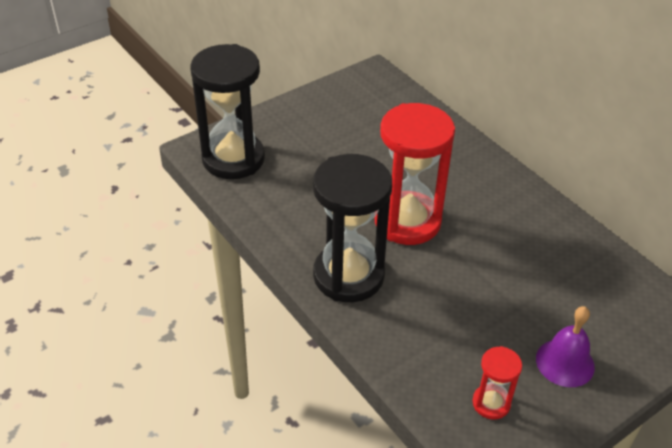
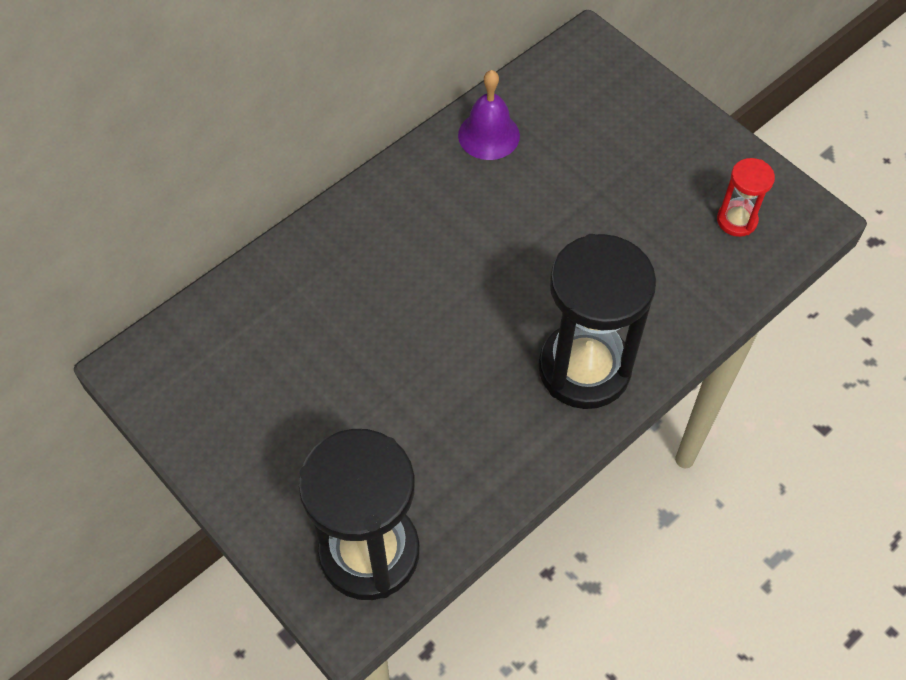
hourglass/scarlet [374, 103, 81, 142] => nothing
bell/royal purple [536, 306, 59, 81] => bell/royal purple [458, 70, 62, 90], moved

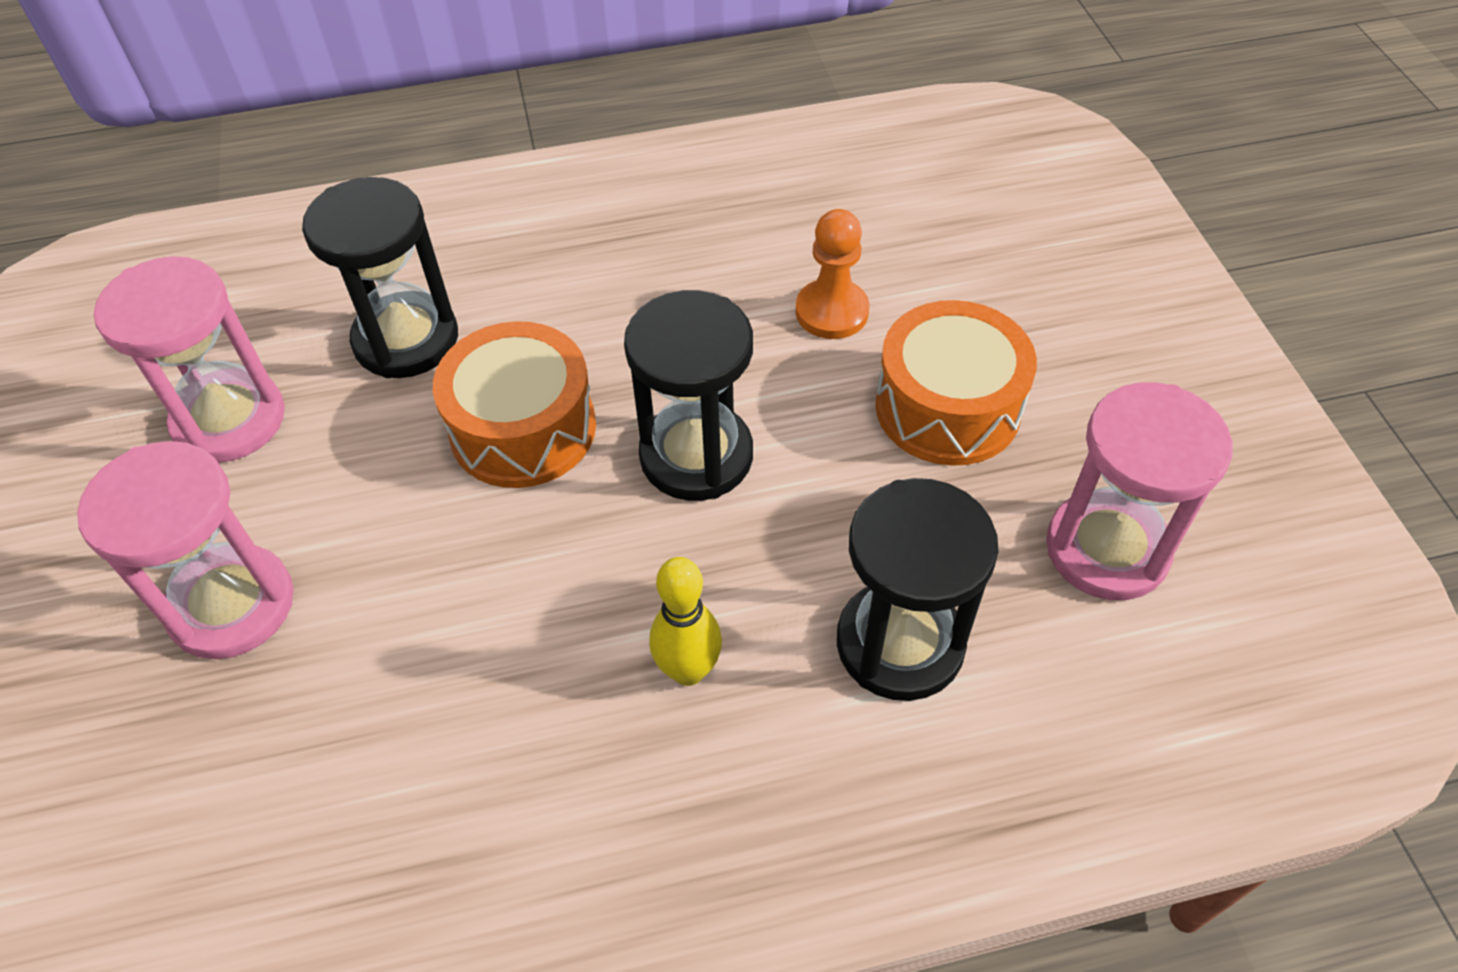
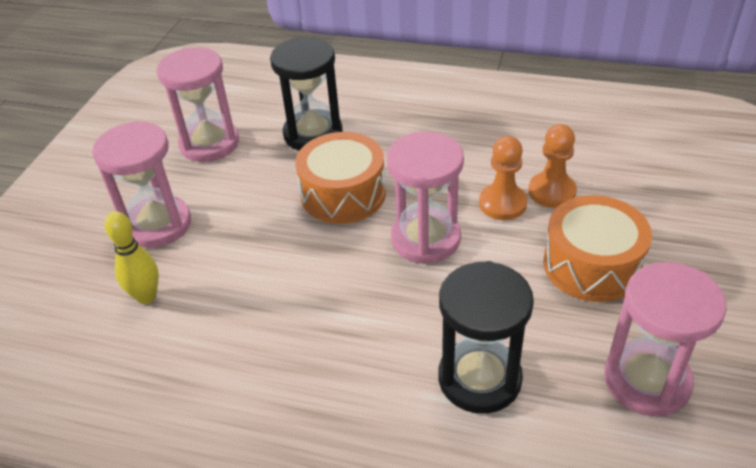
nothing => chess pawn/bright orange [479, 136, 48, 84]
bowling pin/golden [649, 557, 73, 129] => bowling pin/golden [104, 211, 55, 93], moved
hourglass/jet-black [624, 290, 129, 211] => hourglass/rose-pink [387, 131, 77, 133]

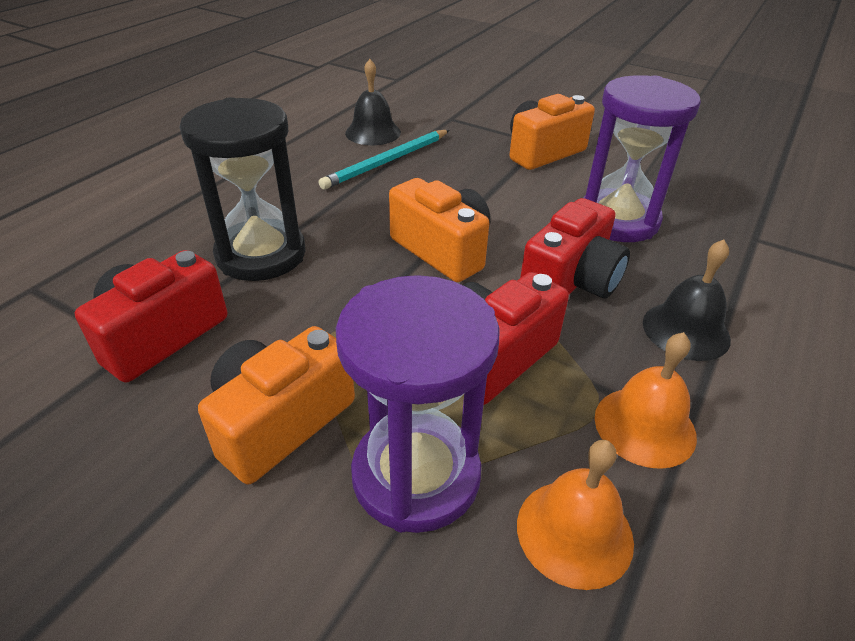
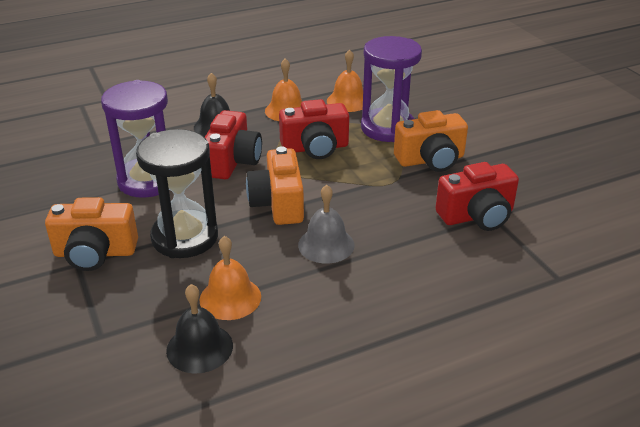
nothing => bell/grey [298, 185, 57, 78]
hourglass/jet-black [179, 97, 126, 184] => hourglass/jet-black [136, 129, 82, 129], moved
pencil/aqua [319, 130, 130, 59] => bell/bright orange [199, 236, 62, 84]
compact camera/scarlet [520, 198, 110, 100] => compact camera/scarlet [205, 110, 57, 69], 120 degrees clockwise

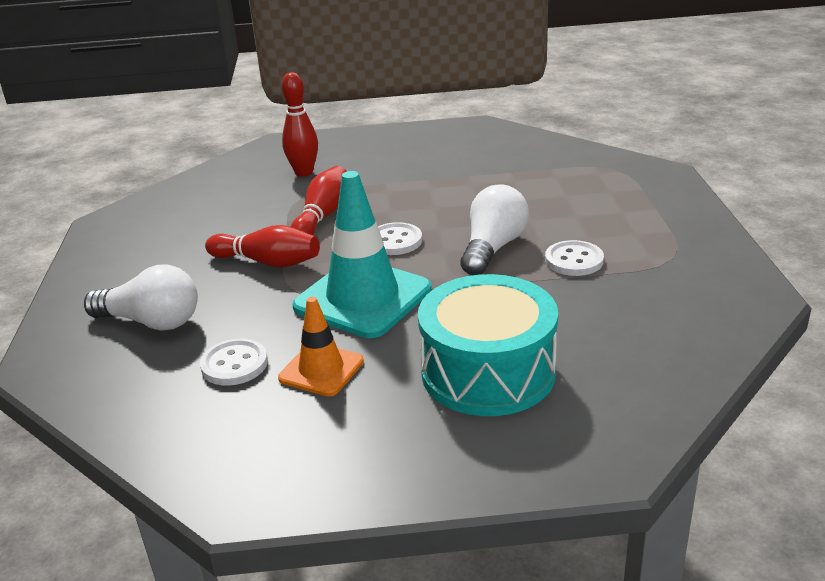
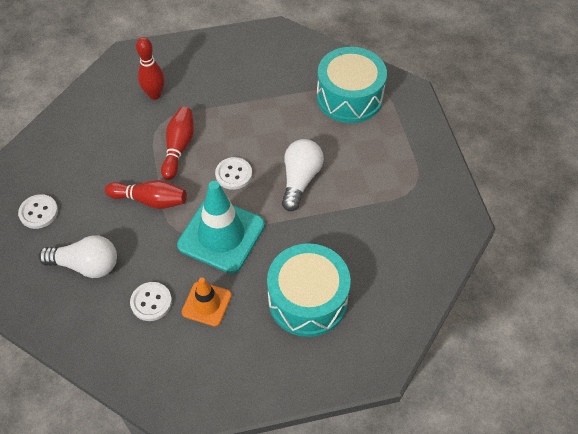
nothing => drum/aqua [317, 47, 70, 76]
button/pure white [545, 240, 59, 36] => button/pure white [18, 194, 40, 35], moved

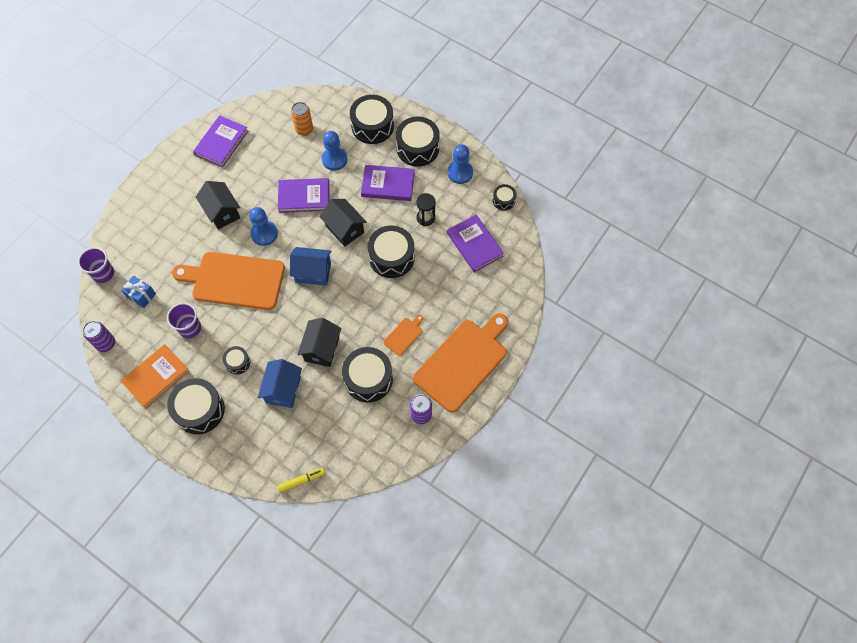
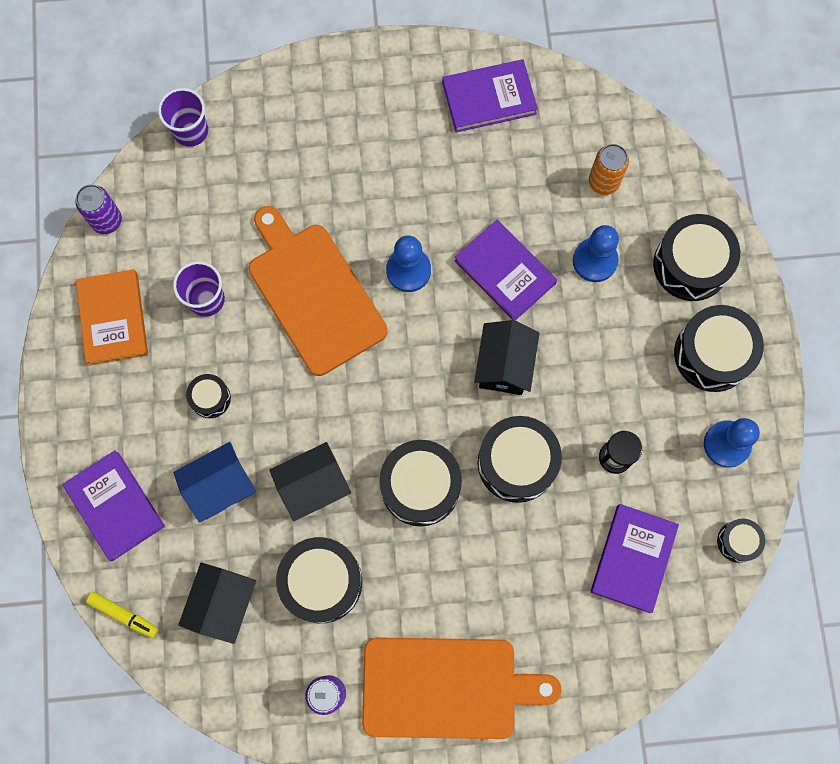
gift/cobalt [121, 276, 35, 32] => nothing
house/cobalt [290, 247, 41, 39] => nothing
bread board/bright orange [383, 315, 40, 41] => nothing
drum/jet-black [167, 378, 58, 56] => drum/jet-black [379, 440, 83, 86], moved
house/jet-black [196, 181, 44, 49] => house/jet-black [178, 562, 78, 82], moved
hardback/royal purple [361, 165, 54, 36] => hardback/royal purple [63, 450, 102, 111], moved
hardback/bright orange [121, 344, 69, 64] => hardback/bright orange [76, 269, 72, 97], 75 degrees clockwise

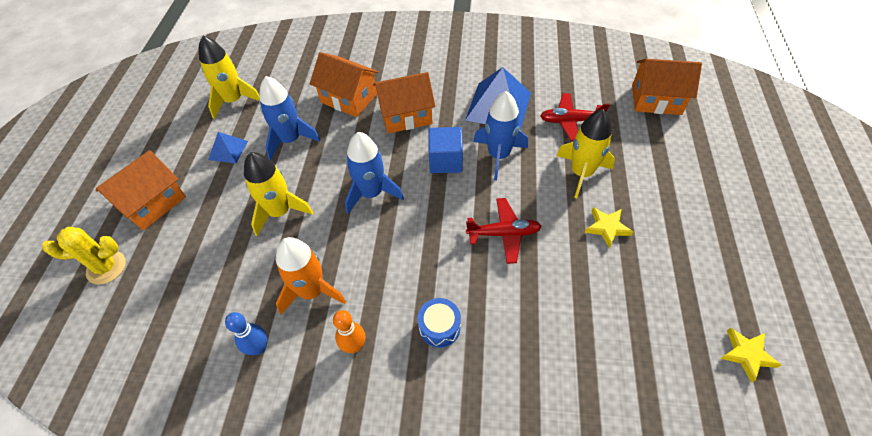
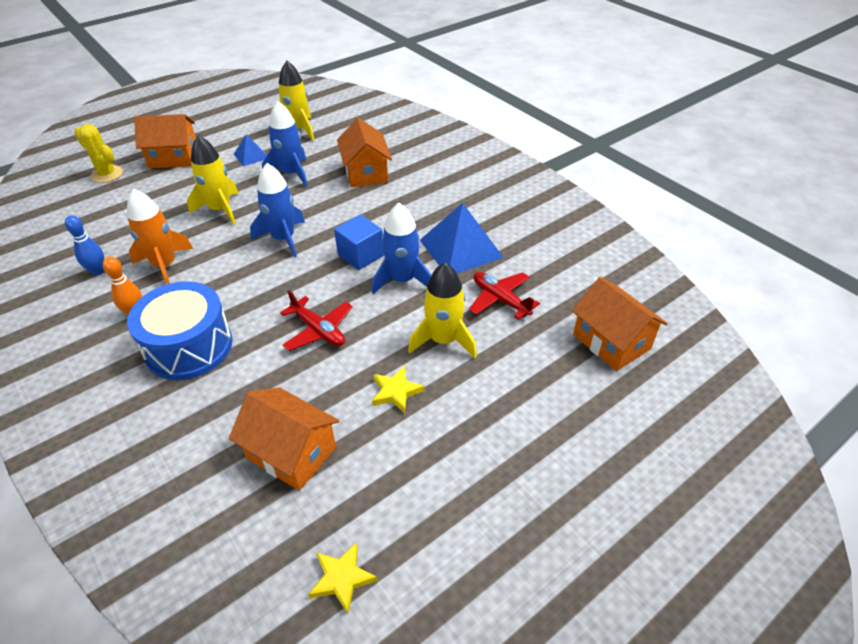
house/bright orange [373, 72, 62, 61] => house/bright orange [229, 387, 110, 104], moved
drum/cobalt [418, 298, 43, 50] => drum/cobalt [127, 281, 106, 99], x2.07

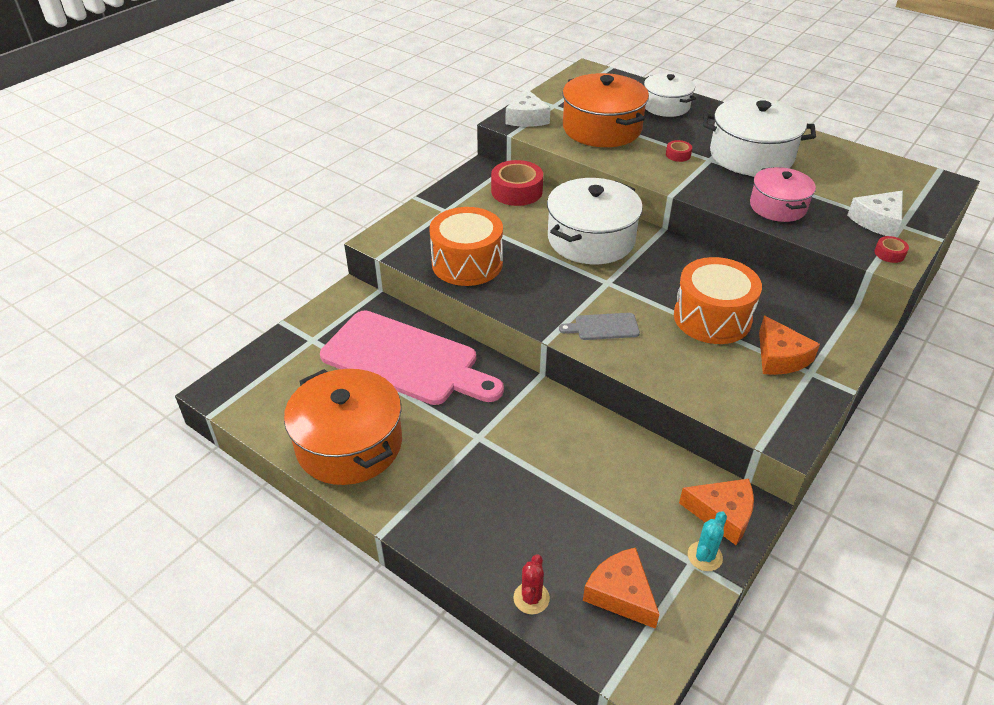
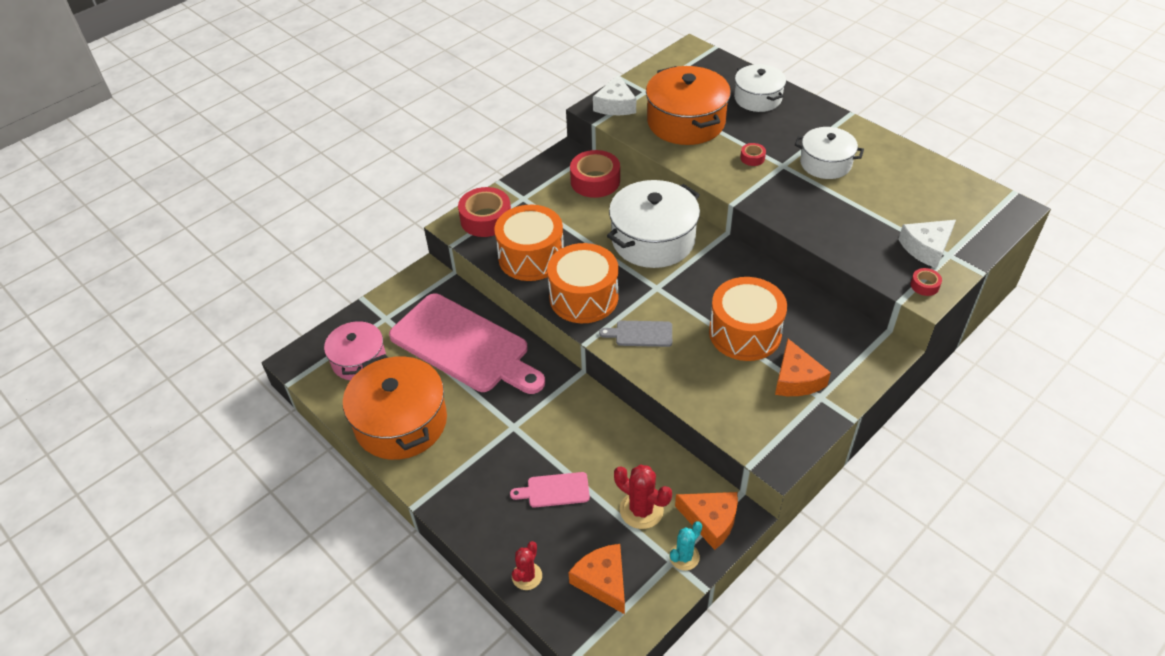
nothing => roll of tape/scarlet [458, 187, 53, 50]
nothing => bread board/rose-pink [510, 472, 80, 36]
nothing => drum/bright orange [547, 243, 71, 80]
nothing => saguaro cactus/scarlet [614, 465, 58, 64]
stockpot/rose-pink [750, 167, 66, 55] => stockpot/rose-pink [324, 319, 62, 62], moved
stockpot/pure white [703, 97, 113, 79] => stockpot/pure white [795, 127, 69, 52], x0.62

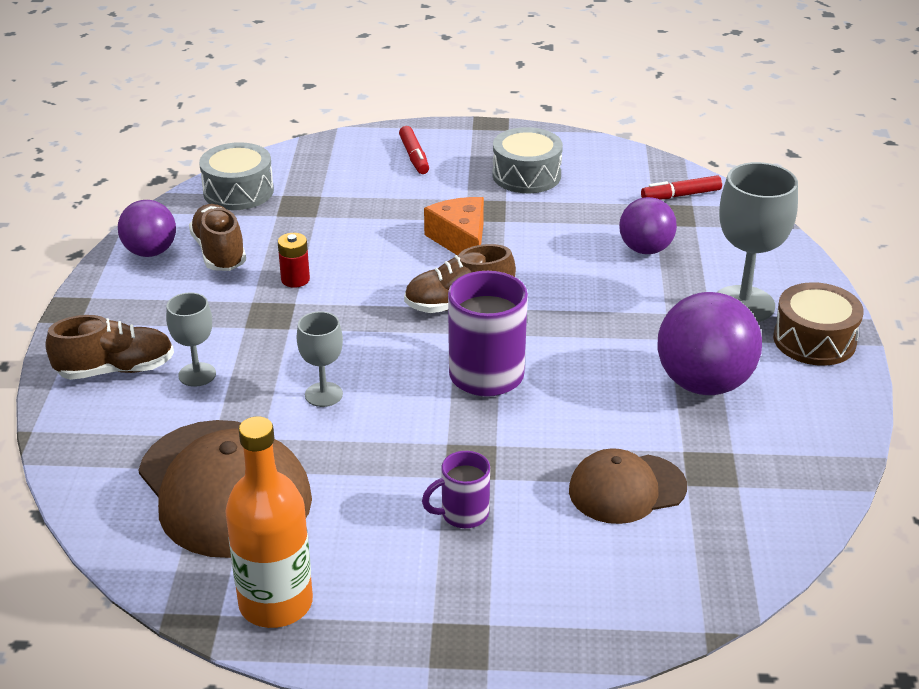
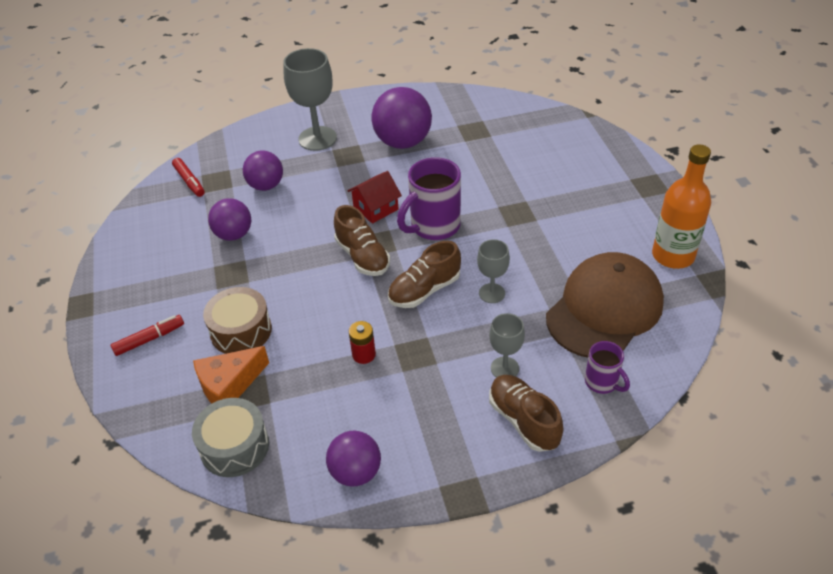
drum/grey [492, 127, 71, 66] => nothing
cap/brown [569, 448, 118, 76] => nothing
nothing => ball/royal purple [208, 198, 43, 43]
nothing => house/scarlet [348, 171, 54, 53]
sneaker/brown [189, 204, 57, 67] => sneaker/brown [388, 241, 73, 67], moved
tea mug/royal purple [422, 451, 68, 77] => tea mug/royal purple [585, 341, 45, 53], moved
cheese wedge/bright orange [424, 197, 60, 59] => cheese wedge/bright orange [193, 346, 76, 57], moved
drum/brown [773, 282, 91, 84] => drum/brown [203, 287, 69, 67], moved

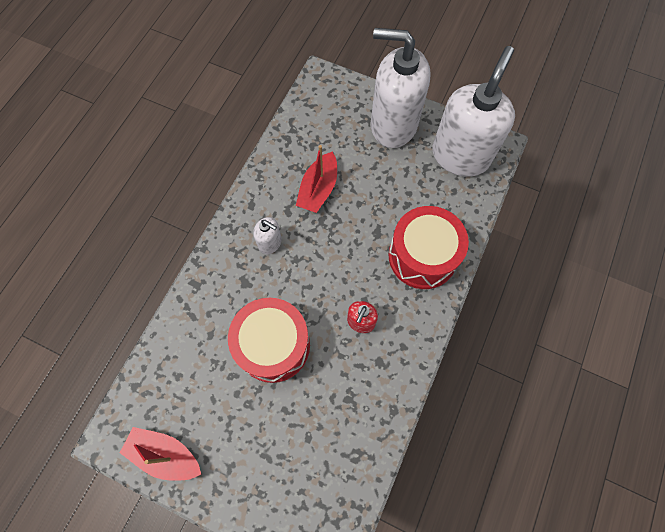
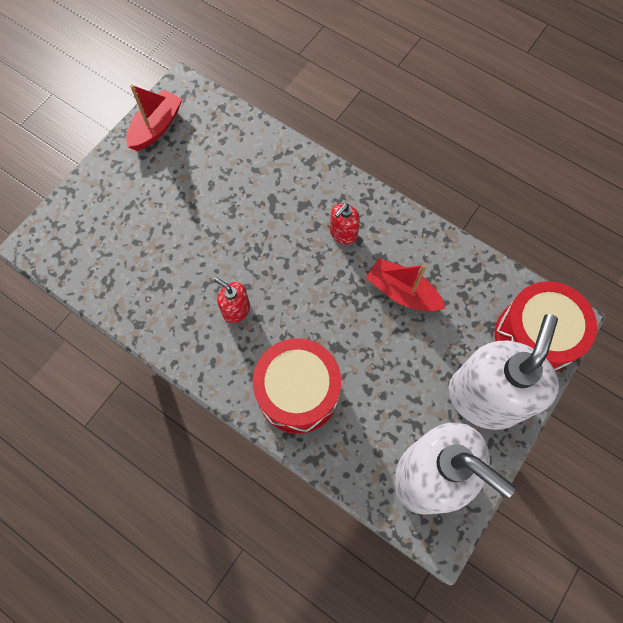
drum/scarlet [228, 298, 82, 85] => drum/scarlet [495, 281, 102, 91], moved
soap pump/pure white [253, 217, 29, 37] => soap pump/scarlet [330, 203, 30, 42]

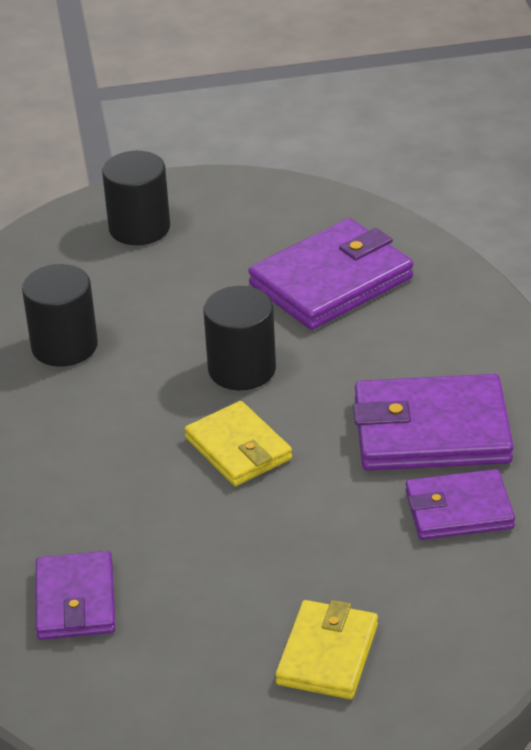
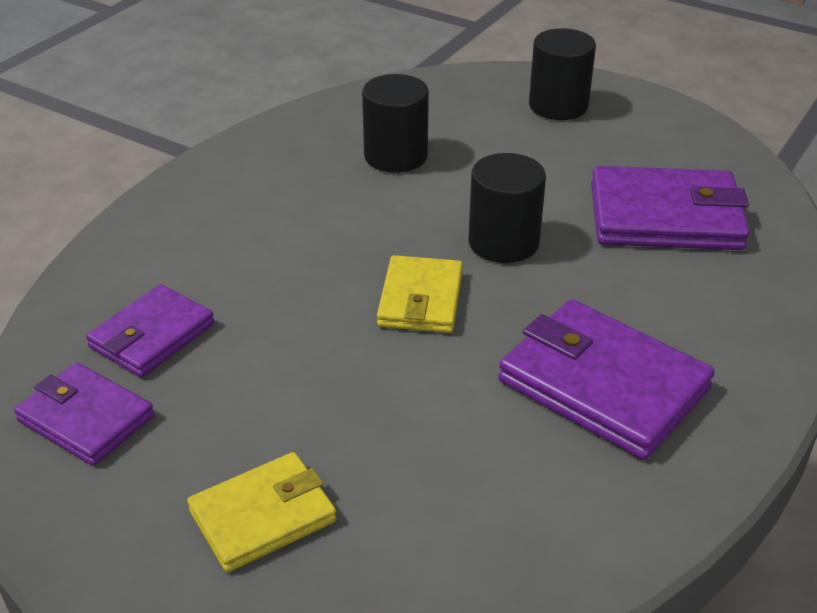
billfold/royal purple [406, 469, 109, 71] => billfold/royal purple [14, 362, 140, 104], moved

